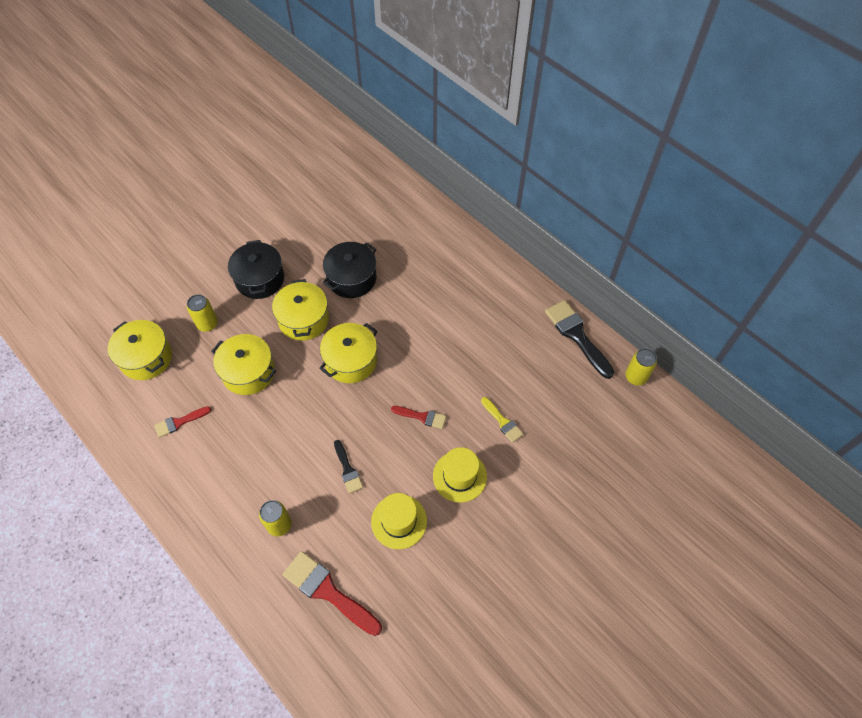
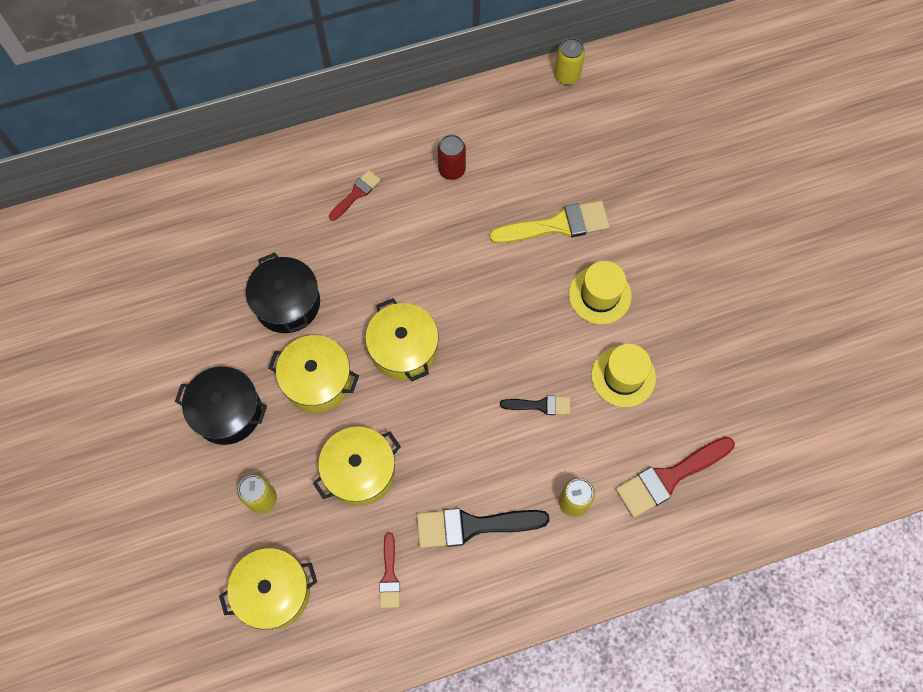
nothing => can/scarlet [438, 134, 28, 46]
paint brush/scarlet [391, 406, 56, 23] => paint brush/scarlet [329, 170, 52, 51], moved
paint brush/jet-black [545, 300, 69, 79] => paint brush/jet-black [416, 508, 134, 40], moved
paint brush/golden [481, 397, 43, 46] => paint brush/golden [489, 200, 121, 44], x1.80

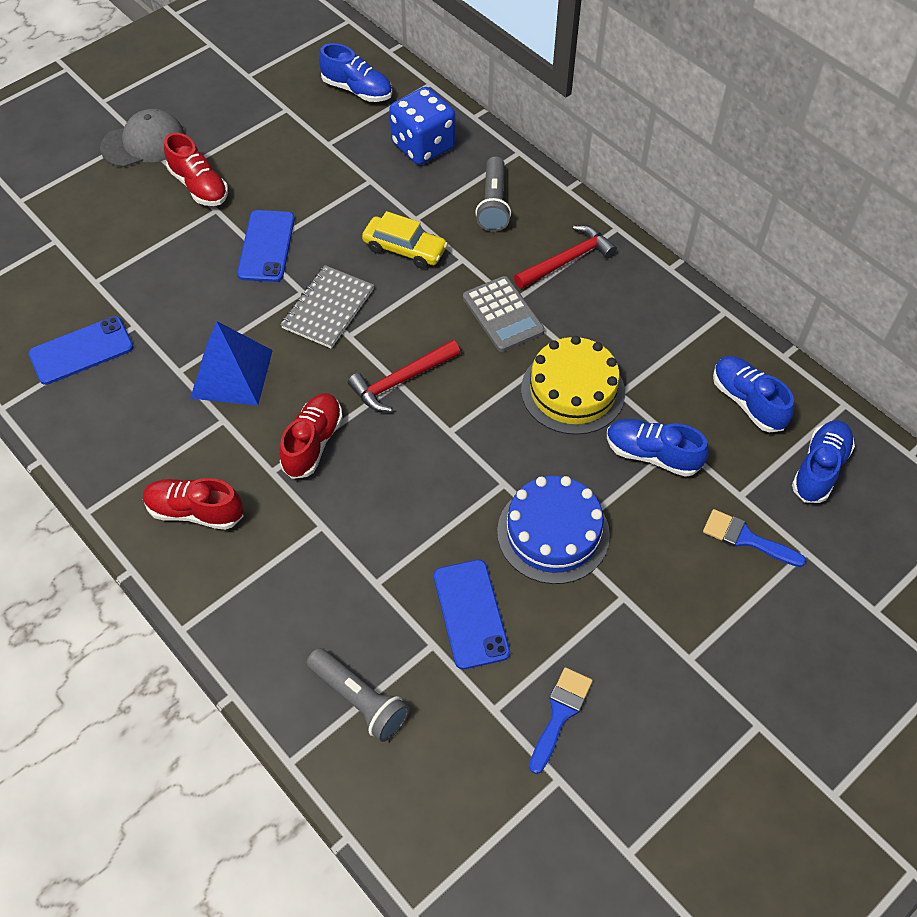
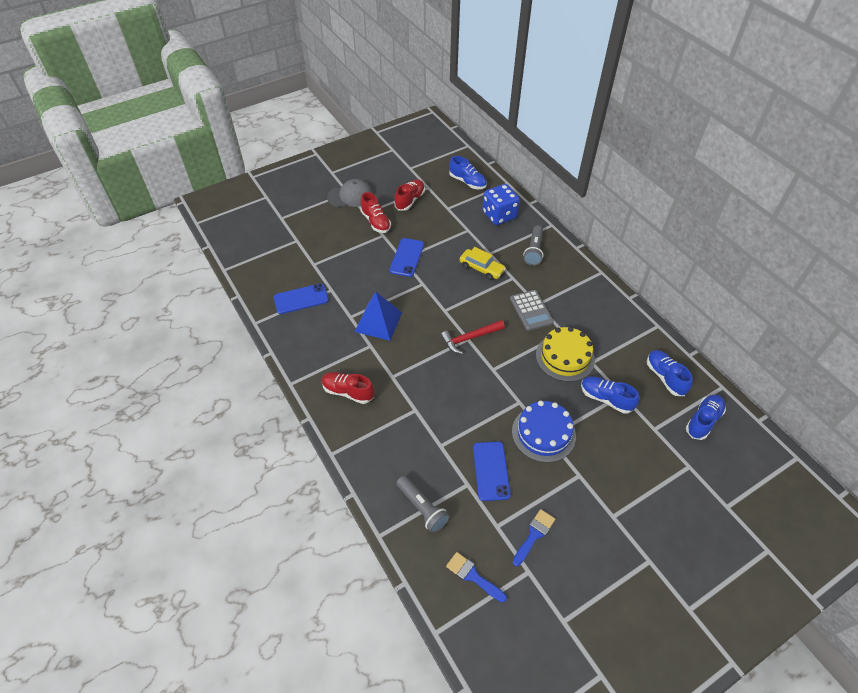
exercise book/grey [280, 265, 94, 83] => nothing
carpenter's hammer/scarlet [514, 225, 103, 64] => nothing
sneaker/scarlet [279, 393, 64, 86] => sneaker/scarlet [394, 179, 31, 32], moved
paint brush/cobalt [703, 509, 103, 58] => paint brush/cobalt [446, 552, 61, 51], moved

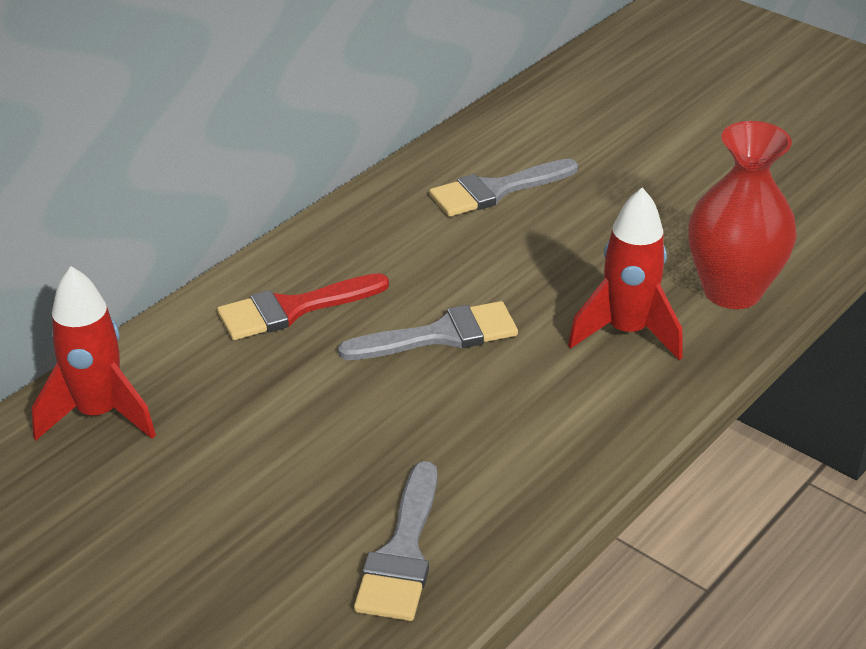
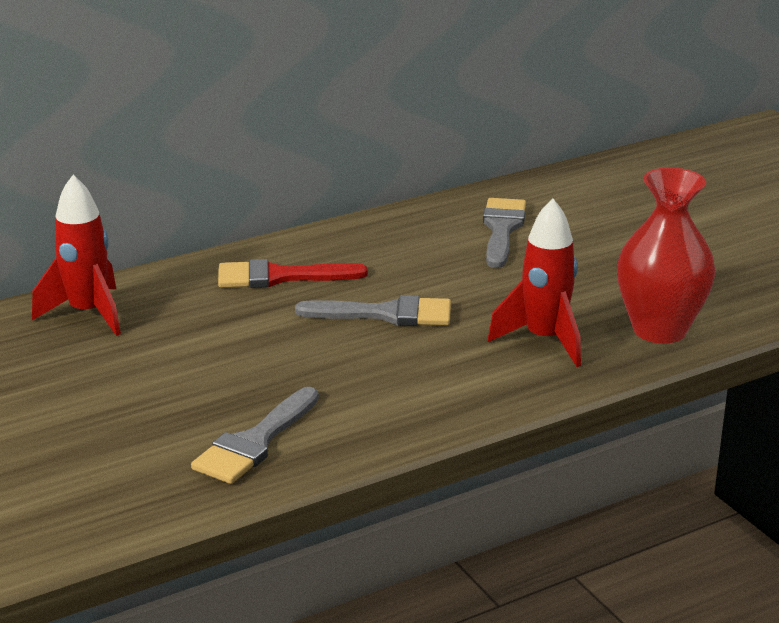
paint brush/grey [429, 159, 149, 58] => paint brush/grey [483, 198, 43, 70], 105 degrees clockwise

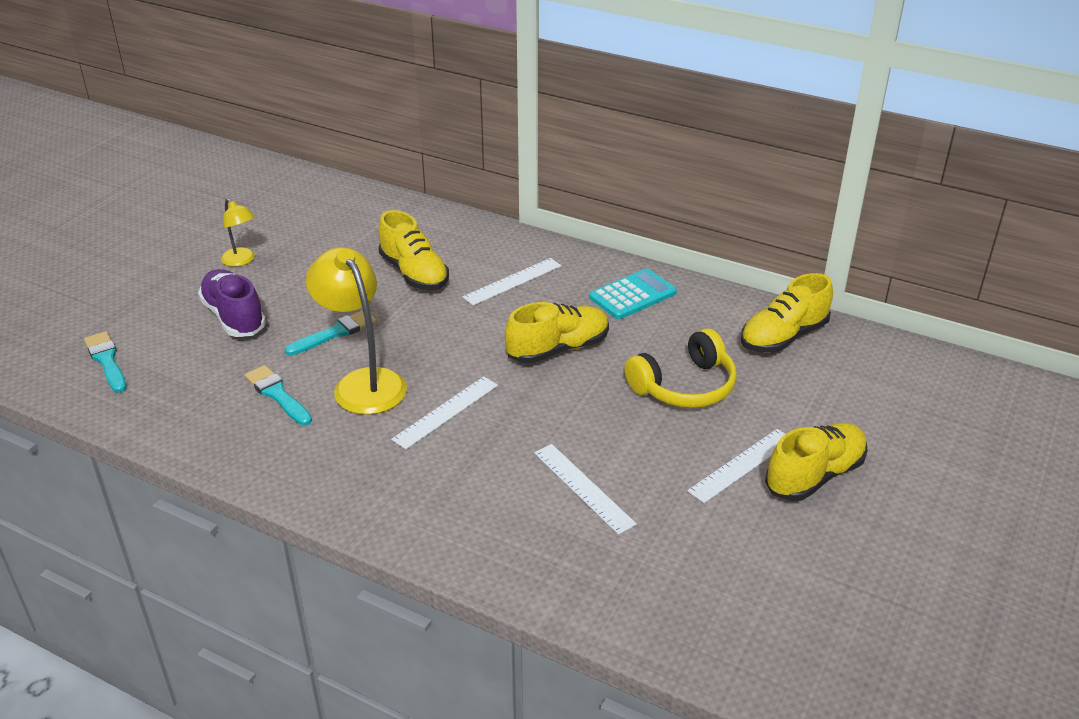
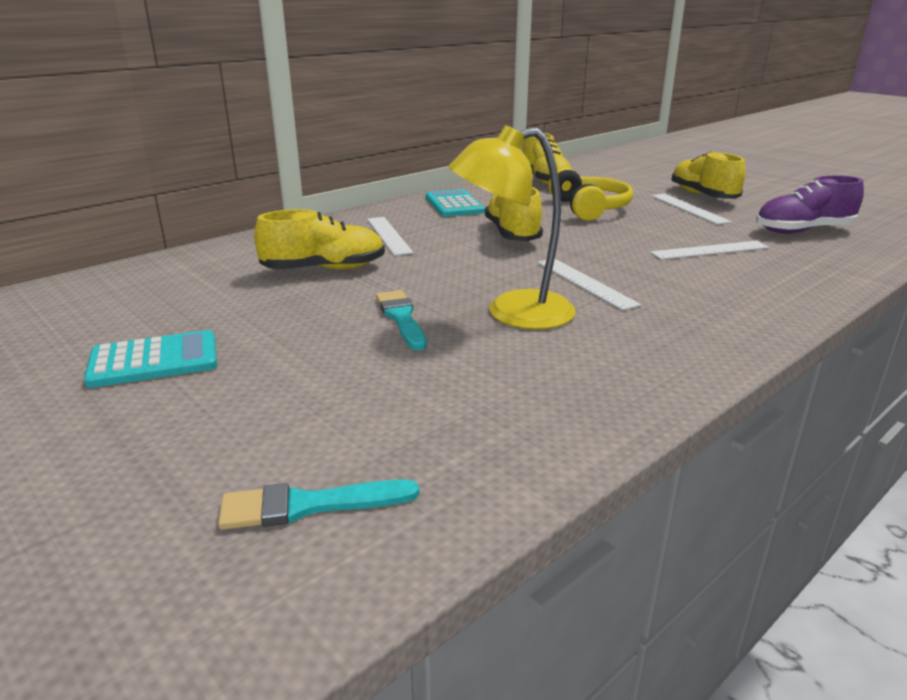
paint brush/aqua [245, 365, 67, 61] => nothing
sneaker/royal purple [198, 269, 68, 68] => sneaker/royal purple [756, 175, 108, 59], moved
desk lamp/golden [221, 198, 34, 69] => adding machine/aqua [84, 330, 133, 58]

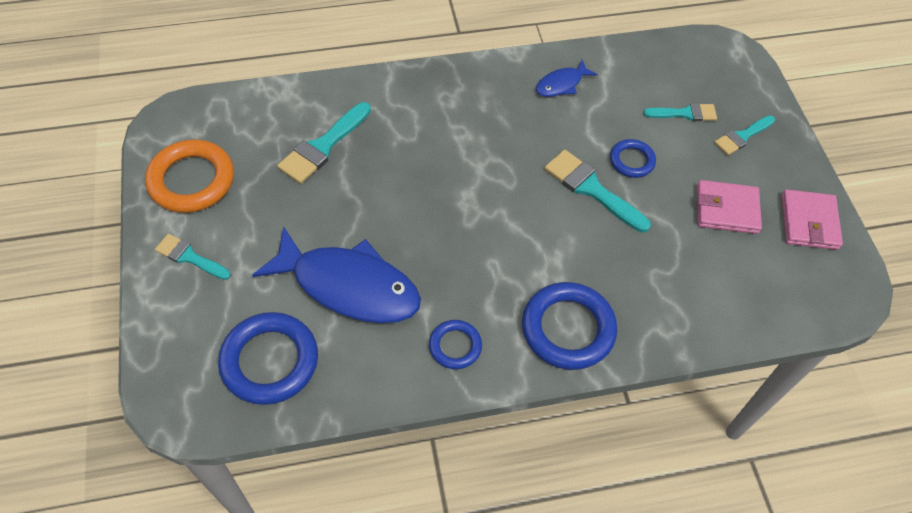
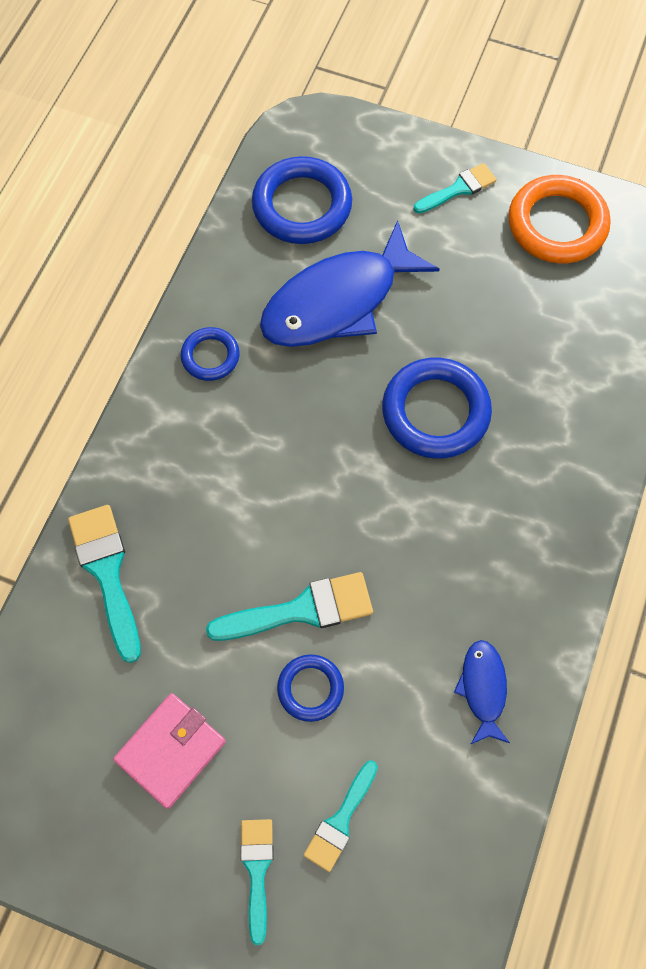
billfold/rose-pink [781, 189, 62, 61] => nothing
paint brush/aqua [277, 102, 94, 82] => paint brush/aqua [68, 505, 73, 158], moved
hoop/cobalt [522, 282, 95, 88] => hoop/cobalt [382, 357, 110, 102], moved

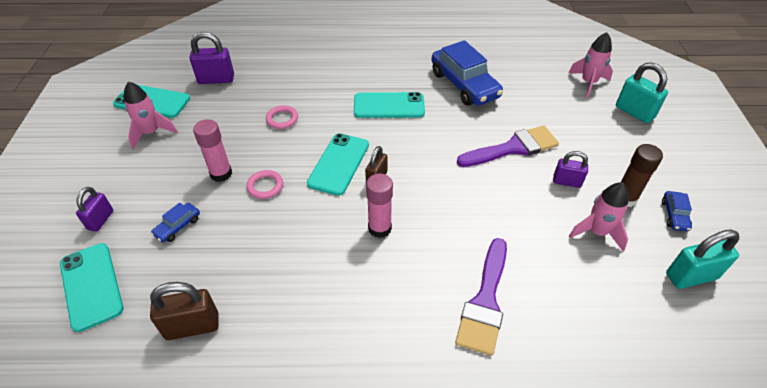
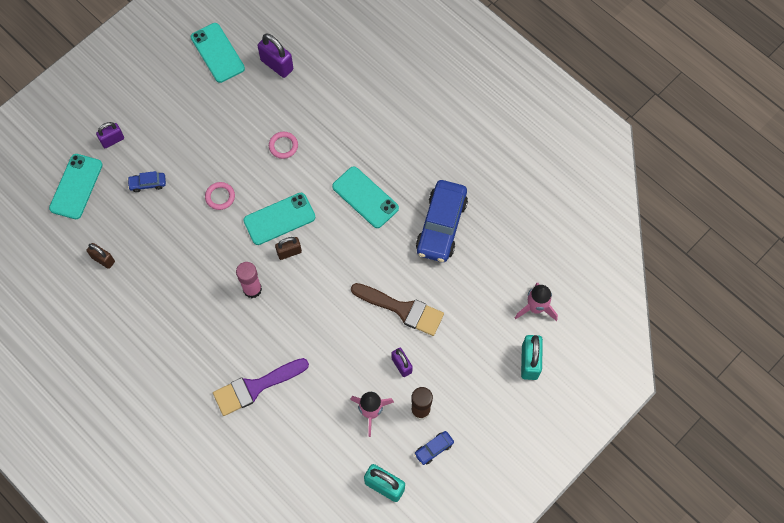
rocket/rose-pink [124, 81, 54, 68] => nothing
glue/rose-pink [193, 119, 39, 63] => nothing
paint brush/royal purple [457, 126, 102, 41] => paint brush/brown [351, 283, 93, 53]
padlock/brown [150, 282, 69, 58] => padlock/brown [87, 243, 28, 26], x0.66

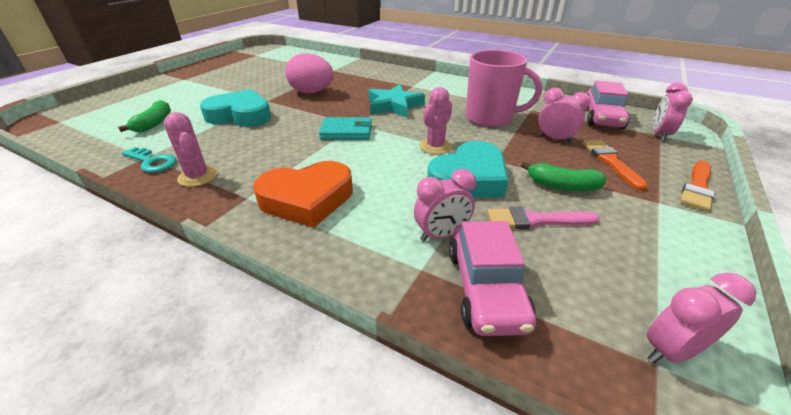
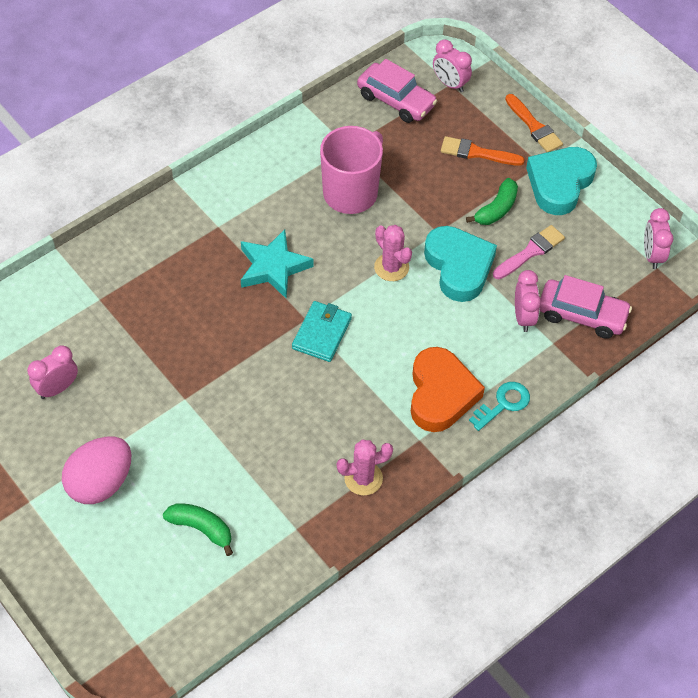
latchkey/aqua [122, 147, 54, 26] => latchkey/aqua [469, 382, 61, 49], moved
love heart/aqua [200, 89, 71, 38] => love heart/aqua [526, 147, 71, 68], moved
toy egg/rose-pink [285, 53, 49, 40] => toy egg/rose-pink [62, 437, 69, 67], moved
bedside clock/rose-pink [539, 88, 51, 55] => bedside clock/rose-pink [27, 345, 51, 54], moved
paint brush/rose-pink [487, 207, 113, 22] => paint brush/rose-pink [493, 225, 72, 54], 150 degrees counterclockwise

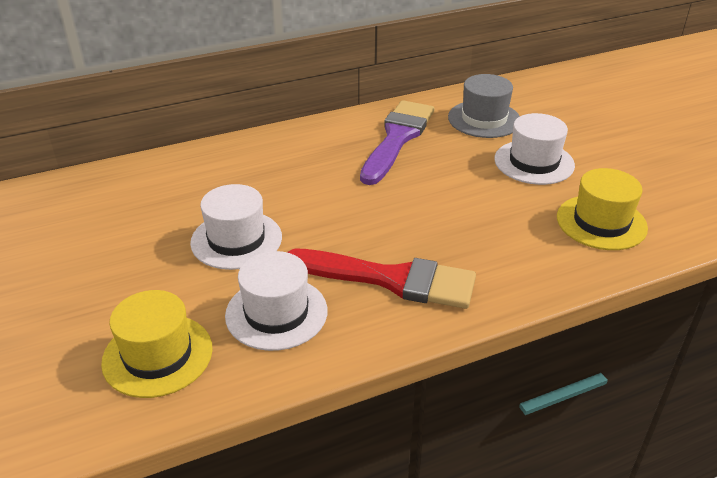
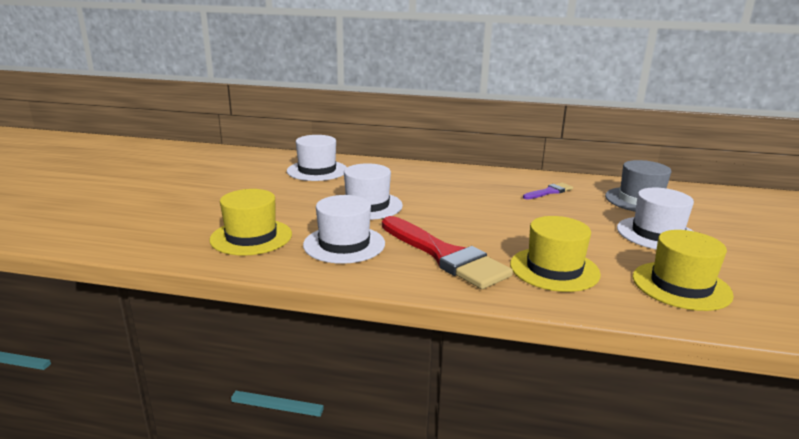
nothing => hat/pure white [287, 135, 60, 46]
nothing => hat/golden [510, 216, 91, 76]
paint brush/royal purple [360, 100, 74, 85] => paint brush/royal purple [523, 183, 50, 17], x0.47

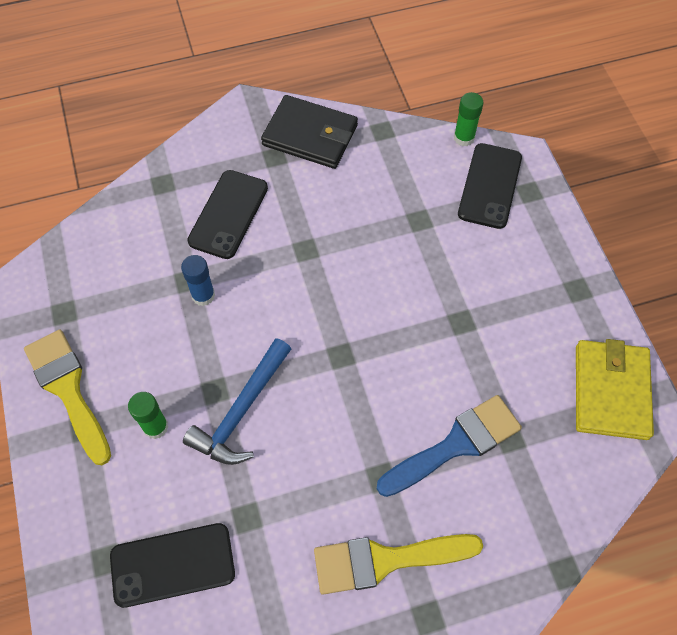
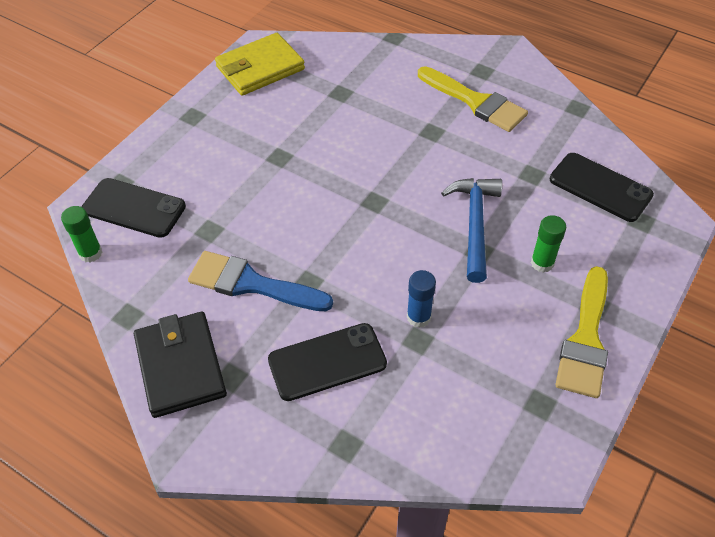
paint brush/cobalt [377, 395, 145, 102] => paint brush/cobalt [188, 251, 145, 60], moved
carpenter's hammer/cobalt [183, 338, 108, 127] => carpenter's hammer/cobalt [441, 178, 61, 105], 75 degrees counterclockwise
smartphone/jet-black [458, 143, 64, 86] => smartphone/jet-black [82, 178, 104, 60], 45 degrees clockwise

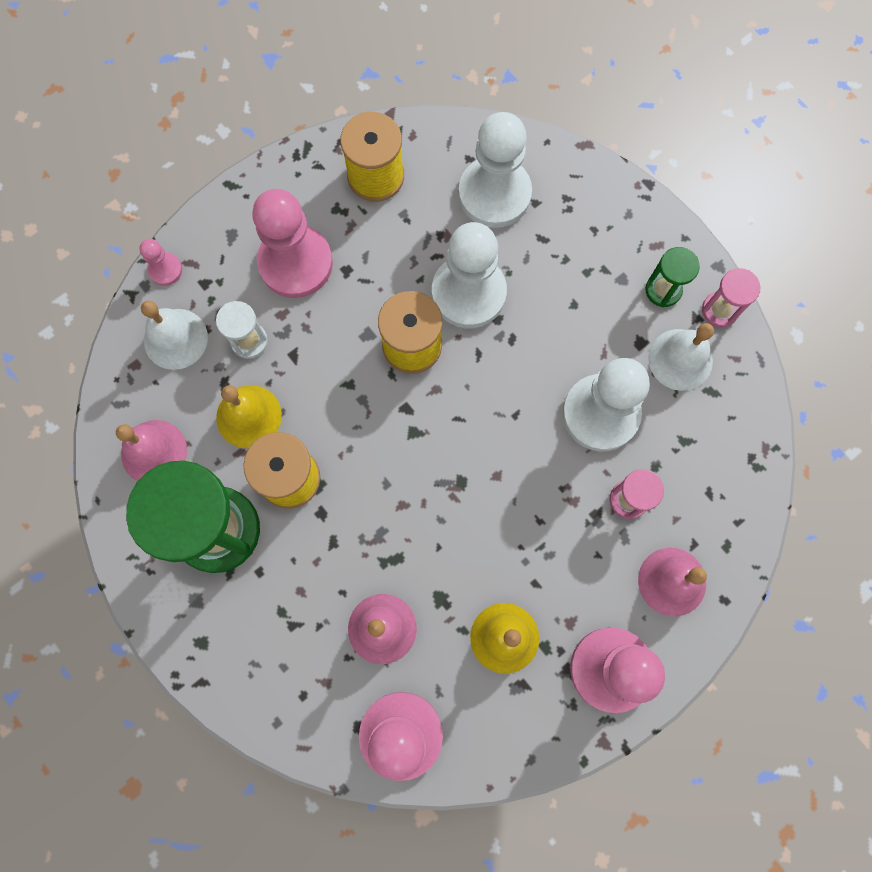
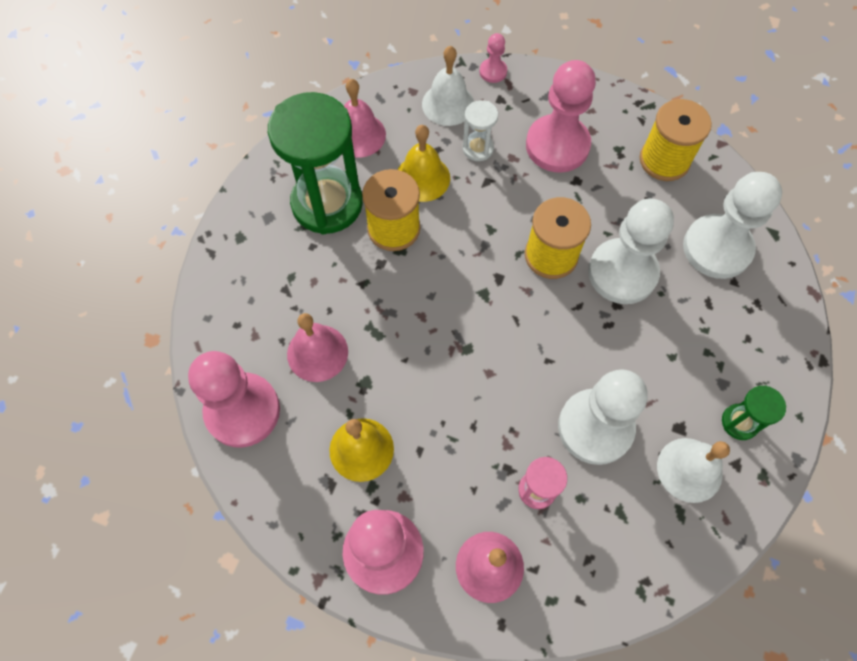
hourglass/rose-pink [702, 268, 58, 60] => nothing

